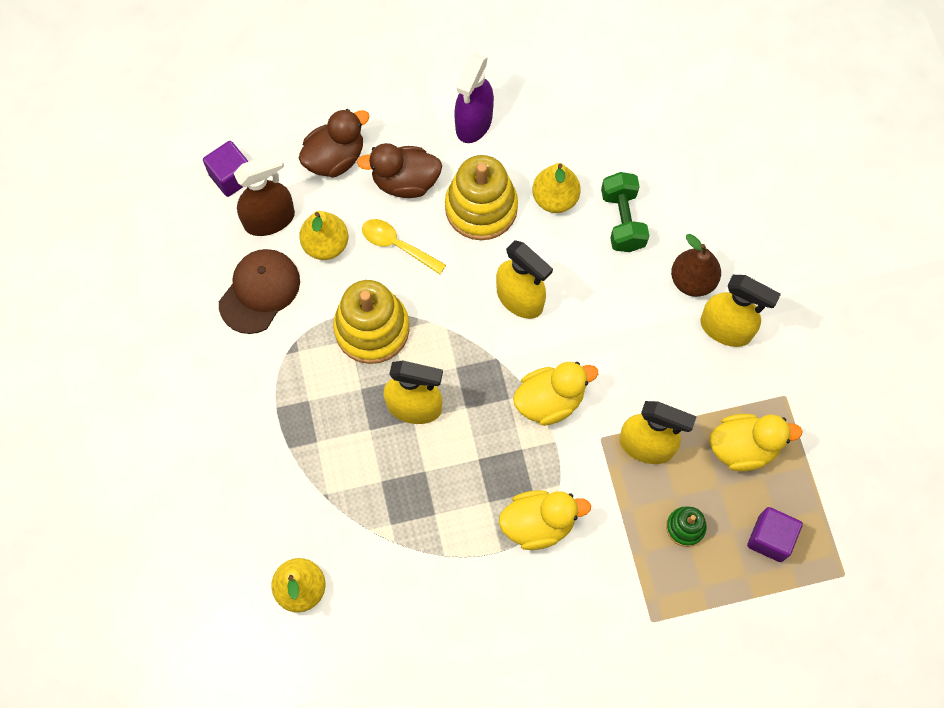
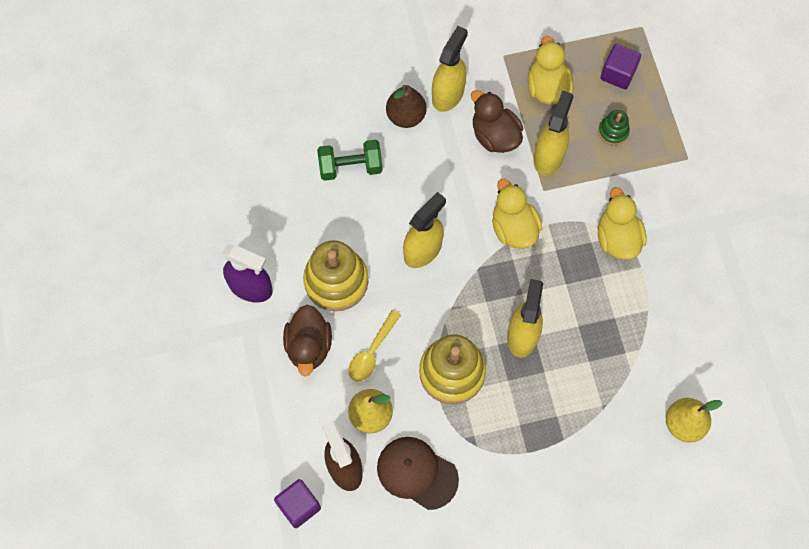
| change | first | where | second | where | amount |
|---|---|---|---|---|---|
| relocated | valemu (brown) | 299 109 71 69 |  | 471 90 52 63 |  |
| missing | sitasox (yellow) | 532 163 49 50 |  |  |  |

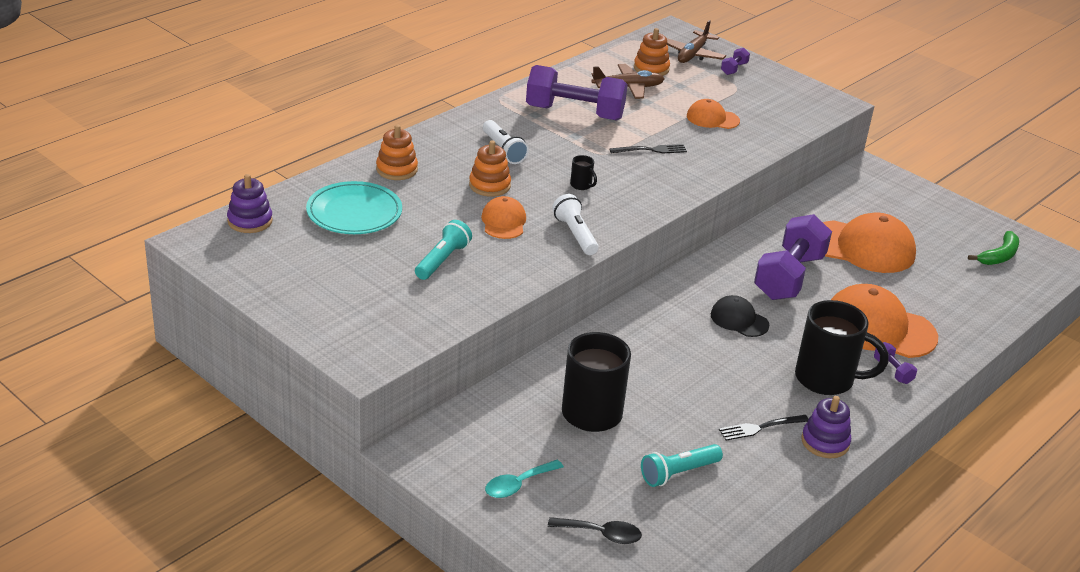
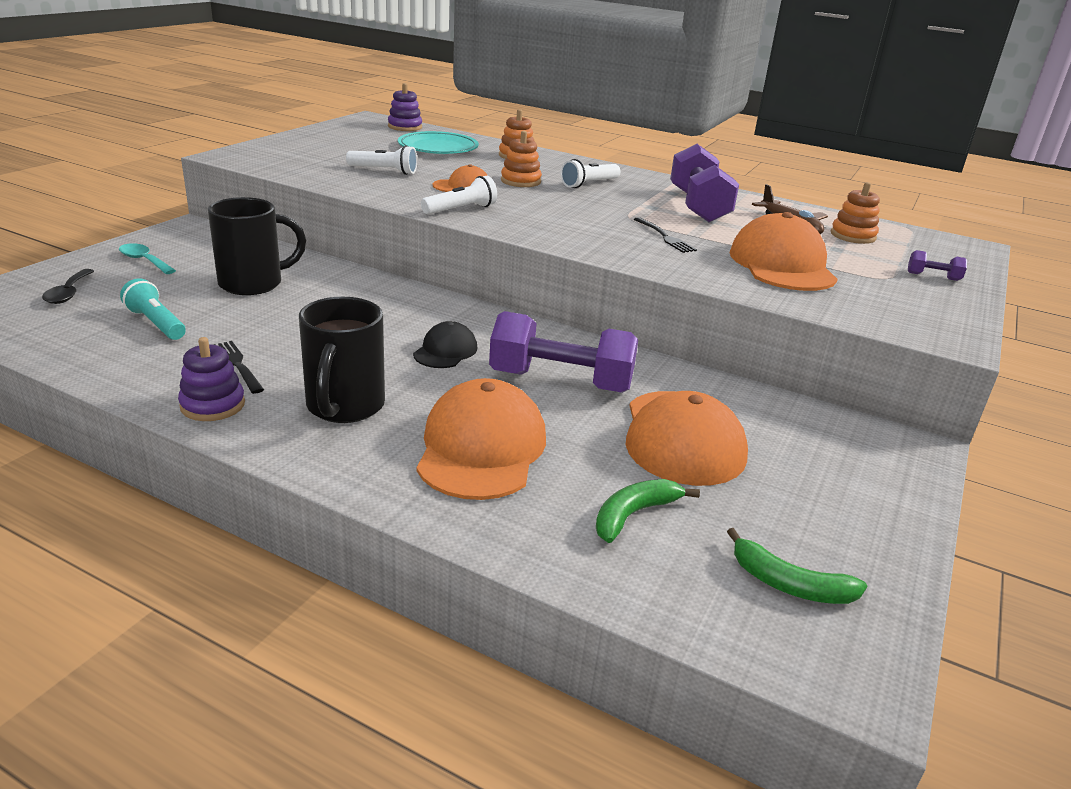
| change | first | where | second | where | amount |
|---|---|---|---|---|---|
| colour | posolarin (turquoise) | 415 220 57 60 | posolarin (white) | 346 145 71 30 |  |
| missing | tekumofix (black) | 570 155 27 35 |  |  |  |
| missing | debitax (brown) | 667 20 59 43 |  |  |  |
| size | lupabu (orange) | 687 99 53 30 |  | 729 212 109 79 | x1.88 |
| missing | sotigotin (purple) | 874 342 43 42 |  |  |  |
| appeared |  |  | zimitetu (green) | 596 479 104 64 |  |

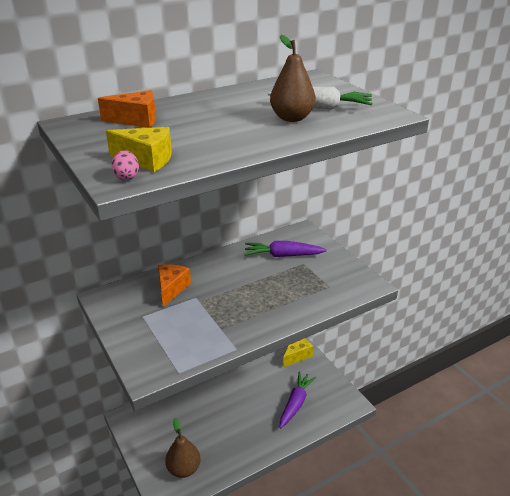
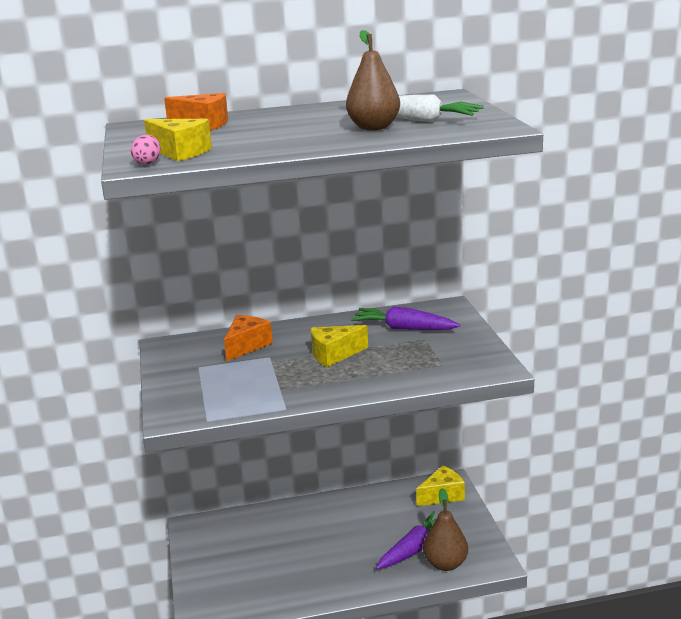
| change | first | where | second | where | amount |
|---|---|---|---|---|---|
| relocated | sitasox (brown) | 165 418 36 60 |  | 423 488 45 83 |  |
| appeared |  |  | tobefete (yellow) | 311 325 57 42 |  |

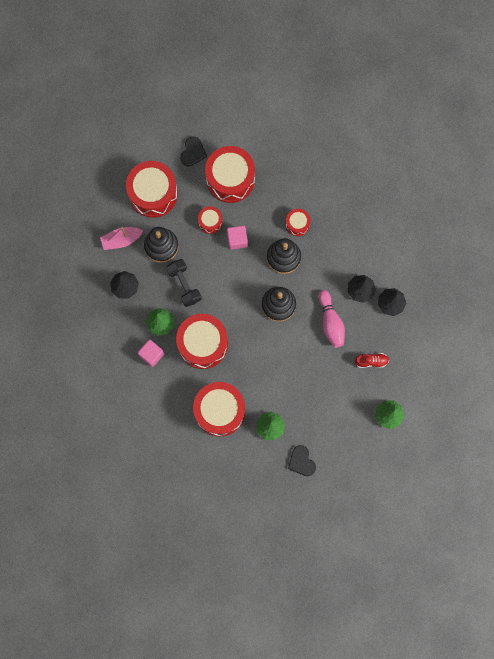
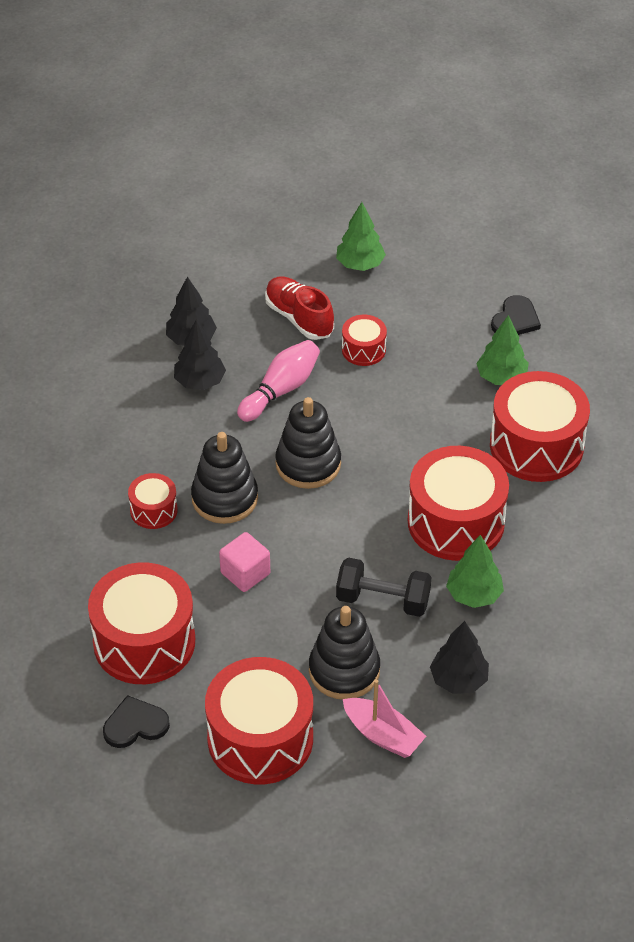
| change | first | where | second | where | amount |
|---|---|---|---|---|---|
| missing | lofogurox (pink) | 138 339 26 28 |  |  |  |
| spun | sotigotin (black) | 166 259 36 48 |  | 336 557 95 60 | 75 degrees clockwise |
| relocated | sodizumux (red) | 198 206 24 28 |  | 342 315 45 51 |  |
| size | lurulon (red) | 355 353 34 15 |  | 265 277 69 63 | x1.52 |

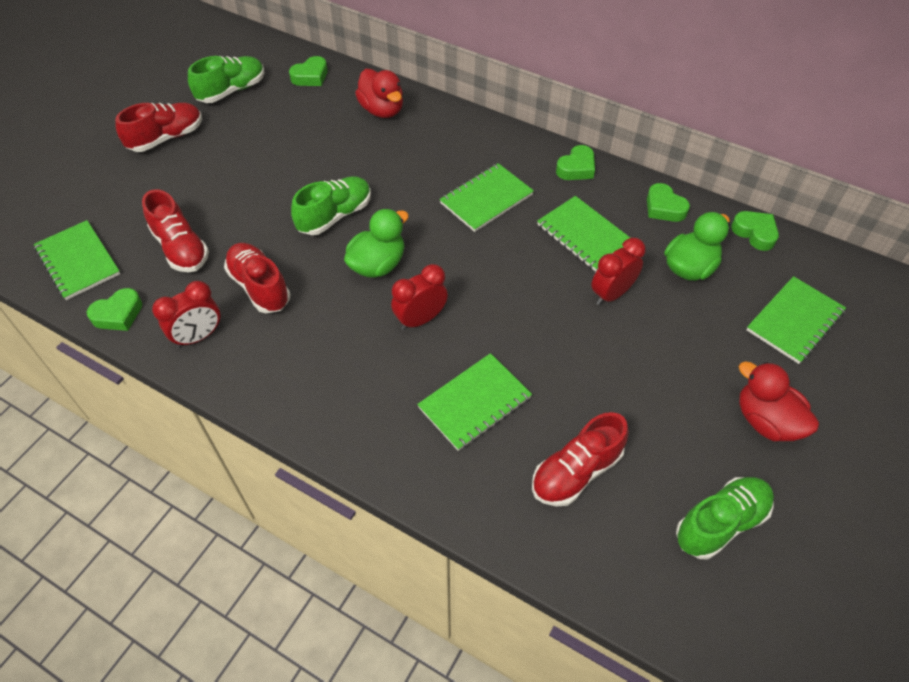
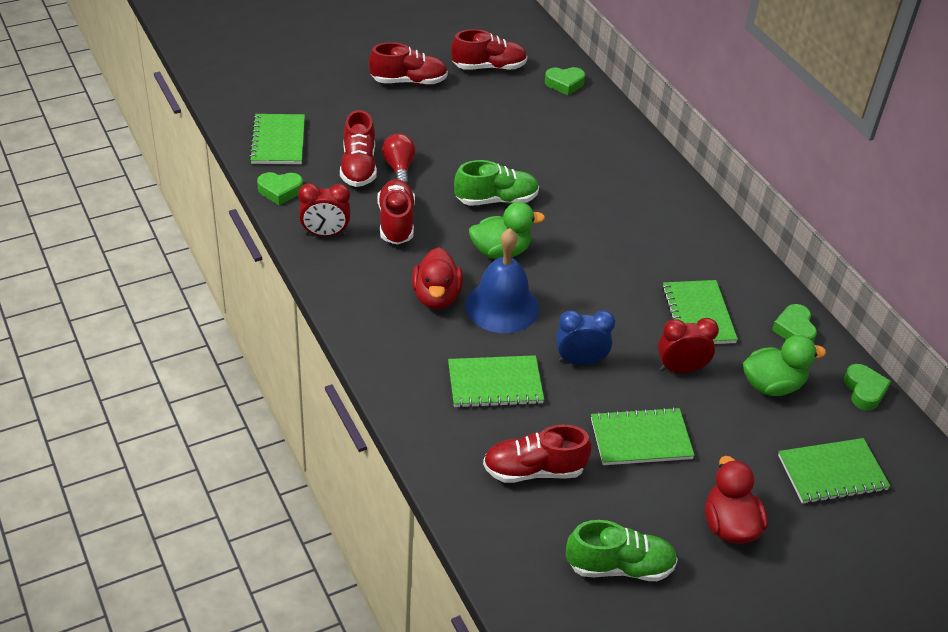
| change | first | where | second | where | amount |
|---|---|---|---|---|---|
| colour | lurulon (green) | 188 56 77 47 | lurulon (red) | 451 29 76 41 |  |
| relocated | valemu (red) | 355 69 48 49 |  | 412 247 51 62 |  |
| exchanged | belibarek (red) | 391 264 57 66 | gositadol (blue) | 465 228 74 105 |  |
| relocated | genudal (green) | 439 163 95 69 |  | 591 407 104 58 |  |
| missing | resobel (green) | 556 145 39 35 |  |  |  |
| appeared |  |  | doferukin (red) | 382 133 34 51 |  |
| appeared |  |  | belibarek (blue) | 556 310 59 55 |  |

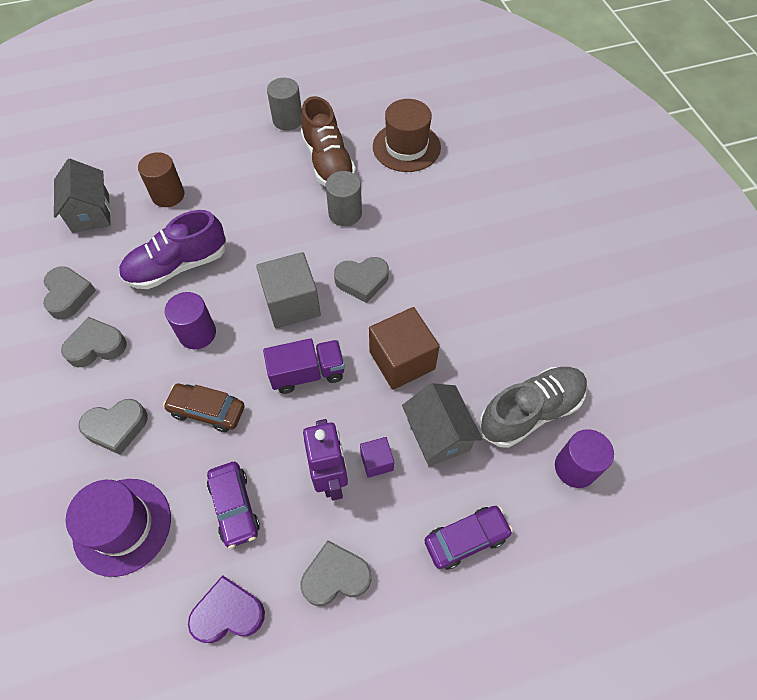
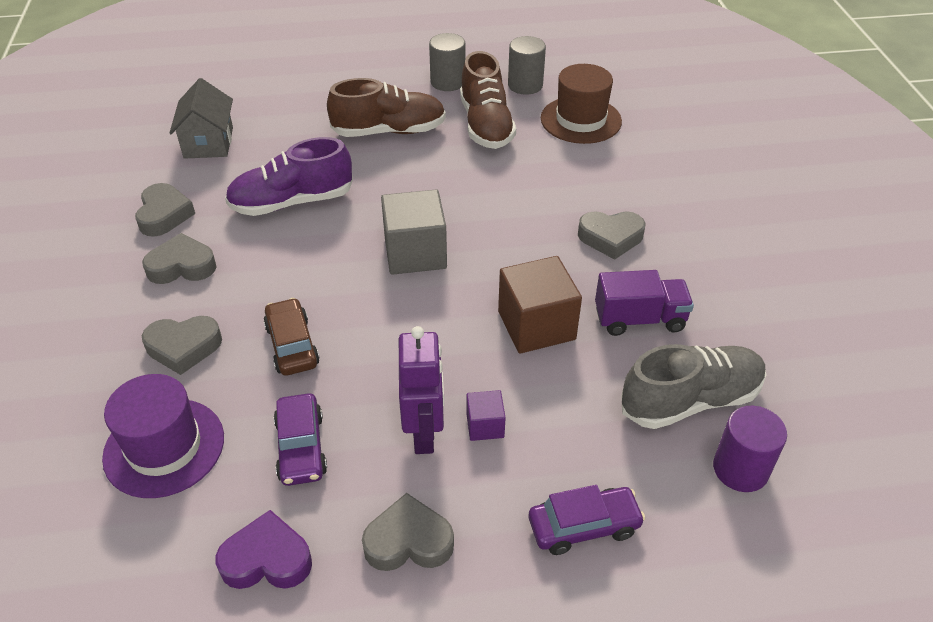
| change | first | where | second | where | amount |
|---|---|---|---|---|---|
| missing | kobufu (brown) | 138 152 46 55 |  |  |  |
| spun | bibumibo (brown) | 163 384 82 48 |  | 263 298 57 78 | 45 degrees clockwise |
| missing | kobufu (purple) | 165 292 51 57 |  |  |  |
| relocated | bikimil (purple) | 263 338 82 56 |  | 595 270 99 66 |  |
| relocated | kobufu (grey) | 326 171 36 55 |  | 508 36 38 59 |  |
| relocated | resobel (grey) | 334 257 55 46 |  | 578 211 68 49 |  |
| missing | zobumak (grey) | 402 383 81 84 |  |  |  |
| appeared |  |  | lurulon (brown) | 327 78 119 59 |  |

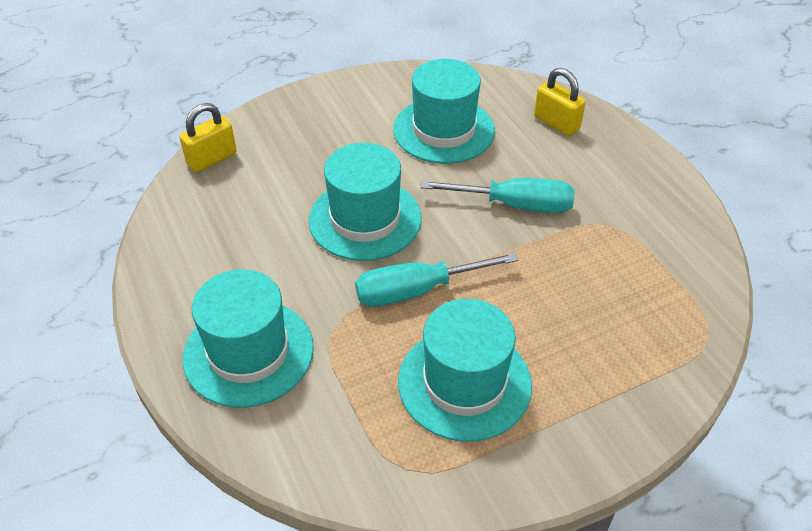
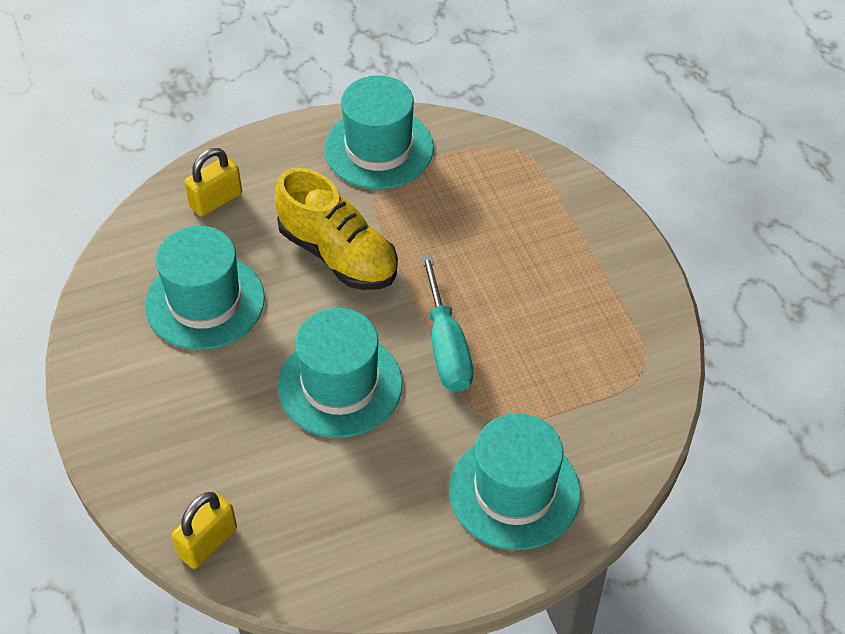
| change | first | where | second | where | amount |
|---|---|---|---|---|---|
| spun | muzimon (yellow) | 179 103 58 69 |  | 172 492 65 77 | 75 degrees clockwise |
| relocated | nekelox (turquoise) | 398 299 134 143 |  | 324 75 110 114 |  |
| exchanged | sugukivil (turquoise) | 420 178 155 35 | lurulon (yellow) | 275 168 123 122 |  |

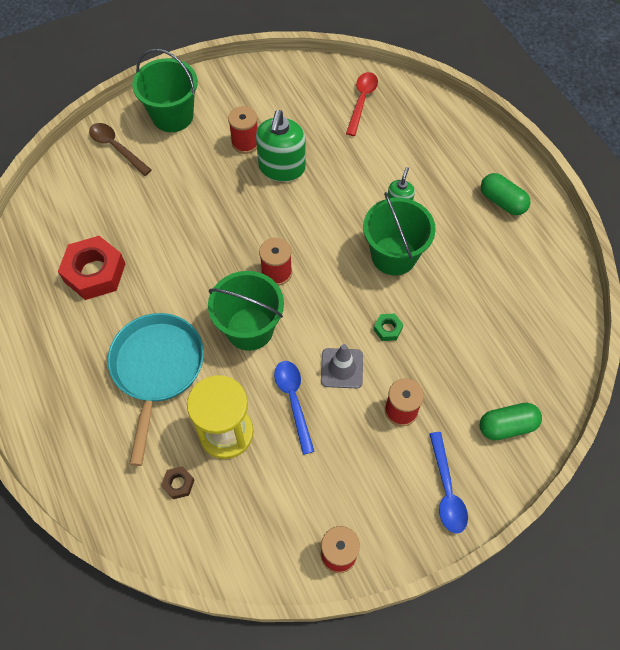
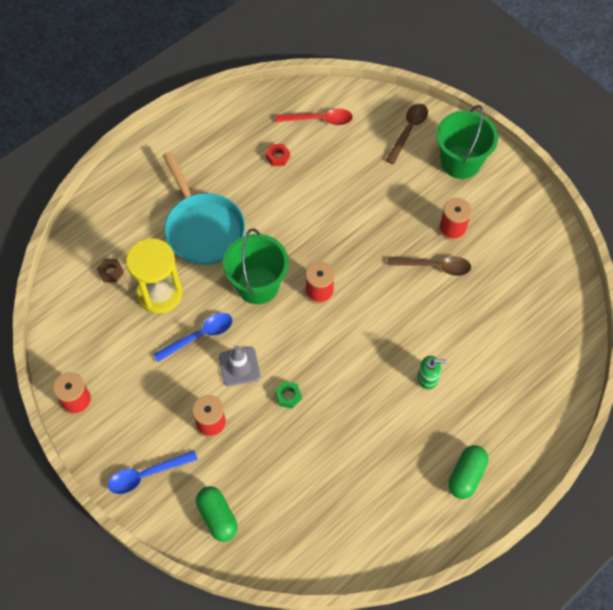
| change | first | where | second | where | amount |
|---|---|---|---|---|---|
| size | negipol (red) | 58 236 67 64 |  | 266 144 24 22 | x0.45 |
| spun | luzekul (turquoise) | 107 313 97 153 |  | 163 151 82 114 | 75 degrees clockwise |
| exchanged | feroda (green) | 256 110 50 72 | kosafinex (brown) | 388 256 83 20 |  |
| relocated | kosafinex (red) | 346 72 32 64 |  | 276 108 77 17 |  |
| missing | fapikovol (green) | 363 192 73 83 |  |  |  |

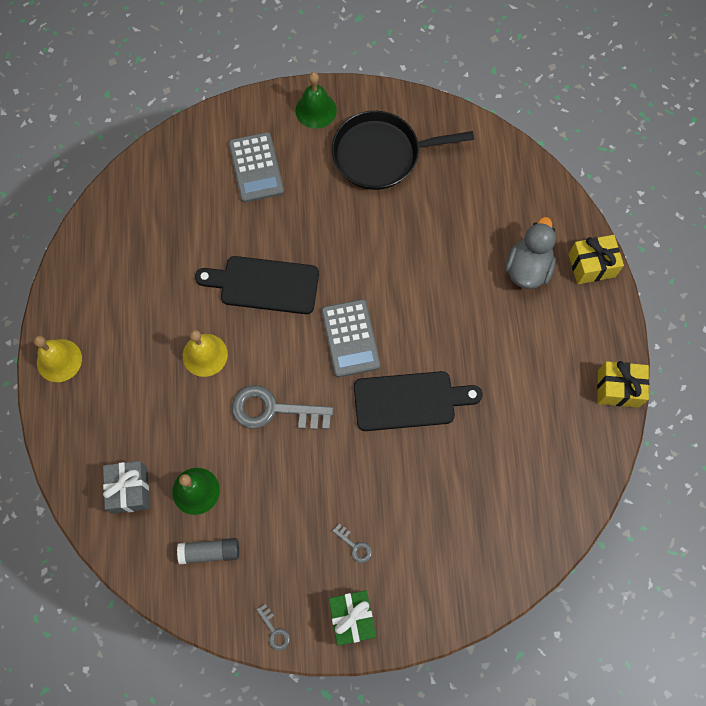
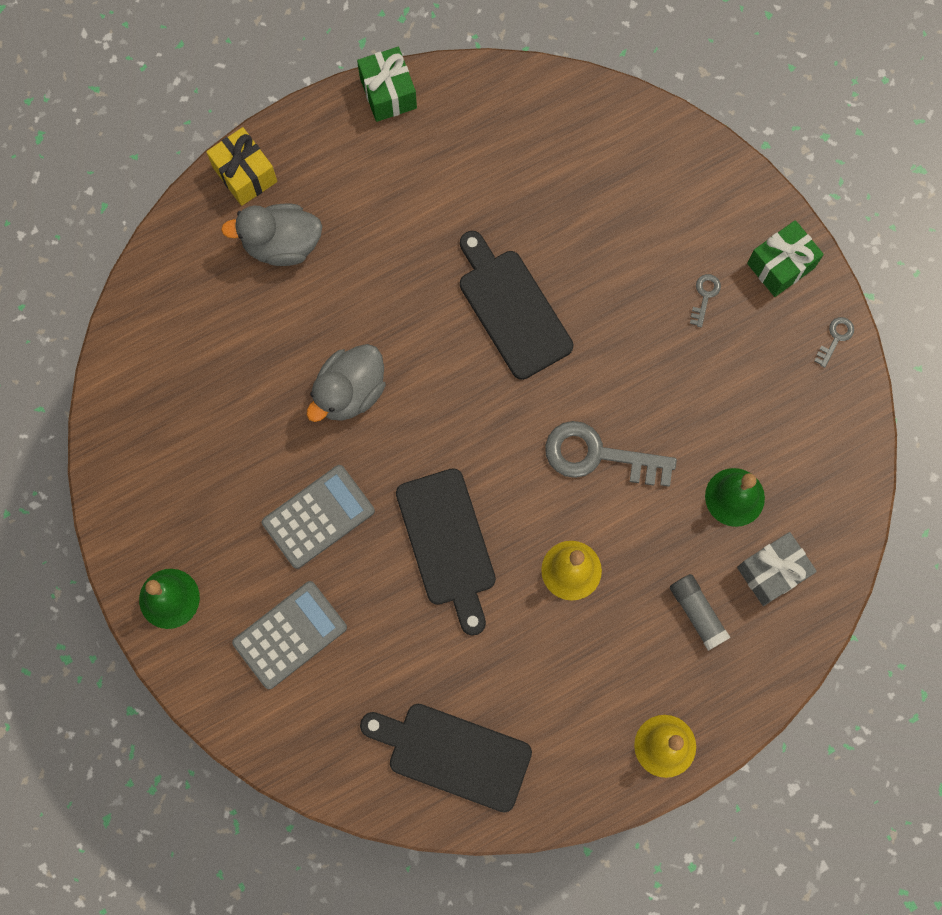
| change | first | where | second | where | amount |
|---|---|---|---|---|---|
| relocated | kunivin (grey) | 177 538 62 27 |  | 670 574 61 77 |  |
| spun | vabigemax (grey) | 232 385 102 45 |  | 545 421 132 66 | 120 degrees clockwise |
| relocated | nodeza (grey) | 322 299 59 78 |  | 262 465 113 104 |  |
| missing | luzekul (black) | 332 111 142 79 |  |  |  |
| colour | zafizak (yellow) | 597 361 52 47 | zafizak (green) | 357 47 60 75 |  |
| appeared |  |  | valemu (grey) | 307 344 79 78 |  |
| appeared |  |  | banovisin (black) | 360 704 172 109 |  |

